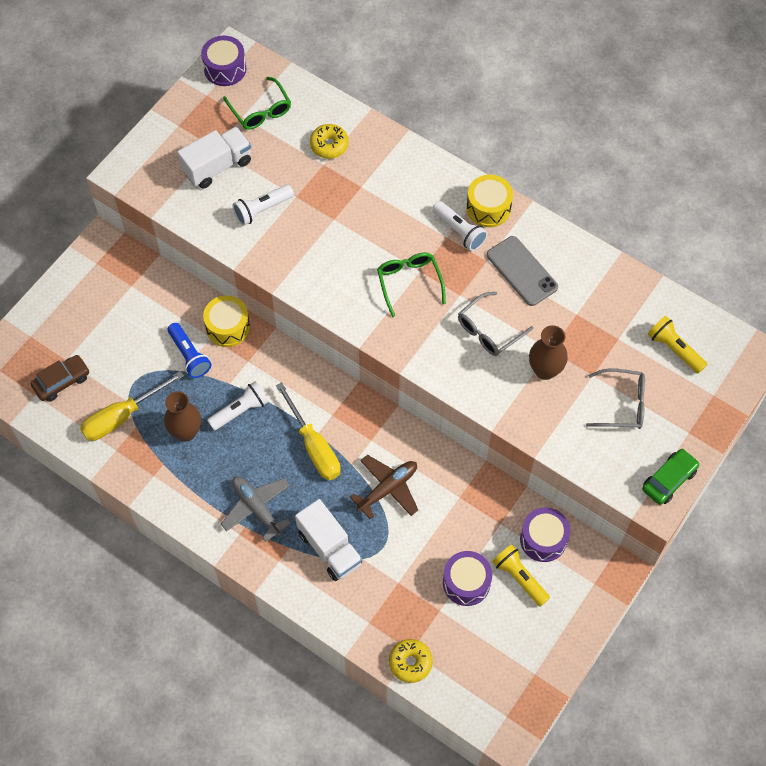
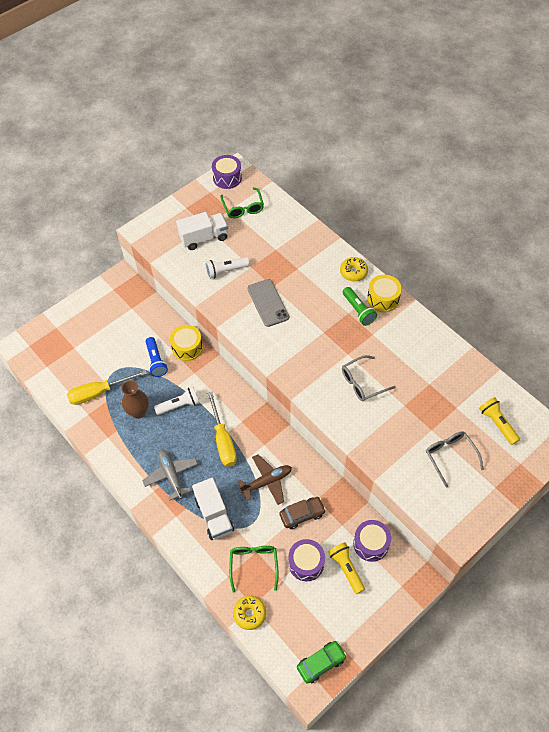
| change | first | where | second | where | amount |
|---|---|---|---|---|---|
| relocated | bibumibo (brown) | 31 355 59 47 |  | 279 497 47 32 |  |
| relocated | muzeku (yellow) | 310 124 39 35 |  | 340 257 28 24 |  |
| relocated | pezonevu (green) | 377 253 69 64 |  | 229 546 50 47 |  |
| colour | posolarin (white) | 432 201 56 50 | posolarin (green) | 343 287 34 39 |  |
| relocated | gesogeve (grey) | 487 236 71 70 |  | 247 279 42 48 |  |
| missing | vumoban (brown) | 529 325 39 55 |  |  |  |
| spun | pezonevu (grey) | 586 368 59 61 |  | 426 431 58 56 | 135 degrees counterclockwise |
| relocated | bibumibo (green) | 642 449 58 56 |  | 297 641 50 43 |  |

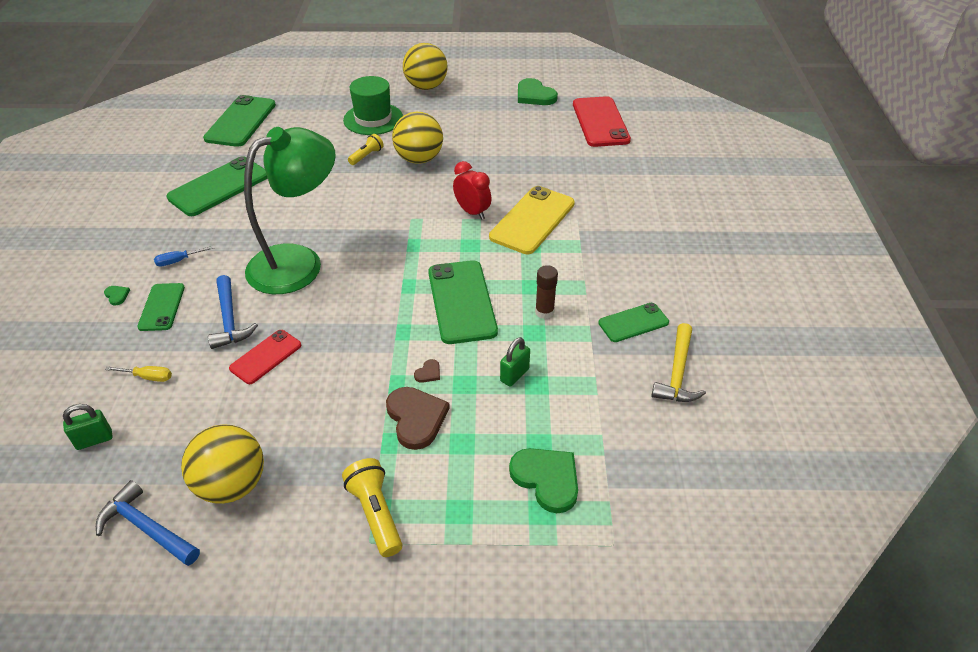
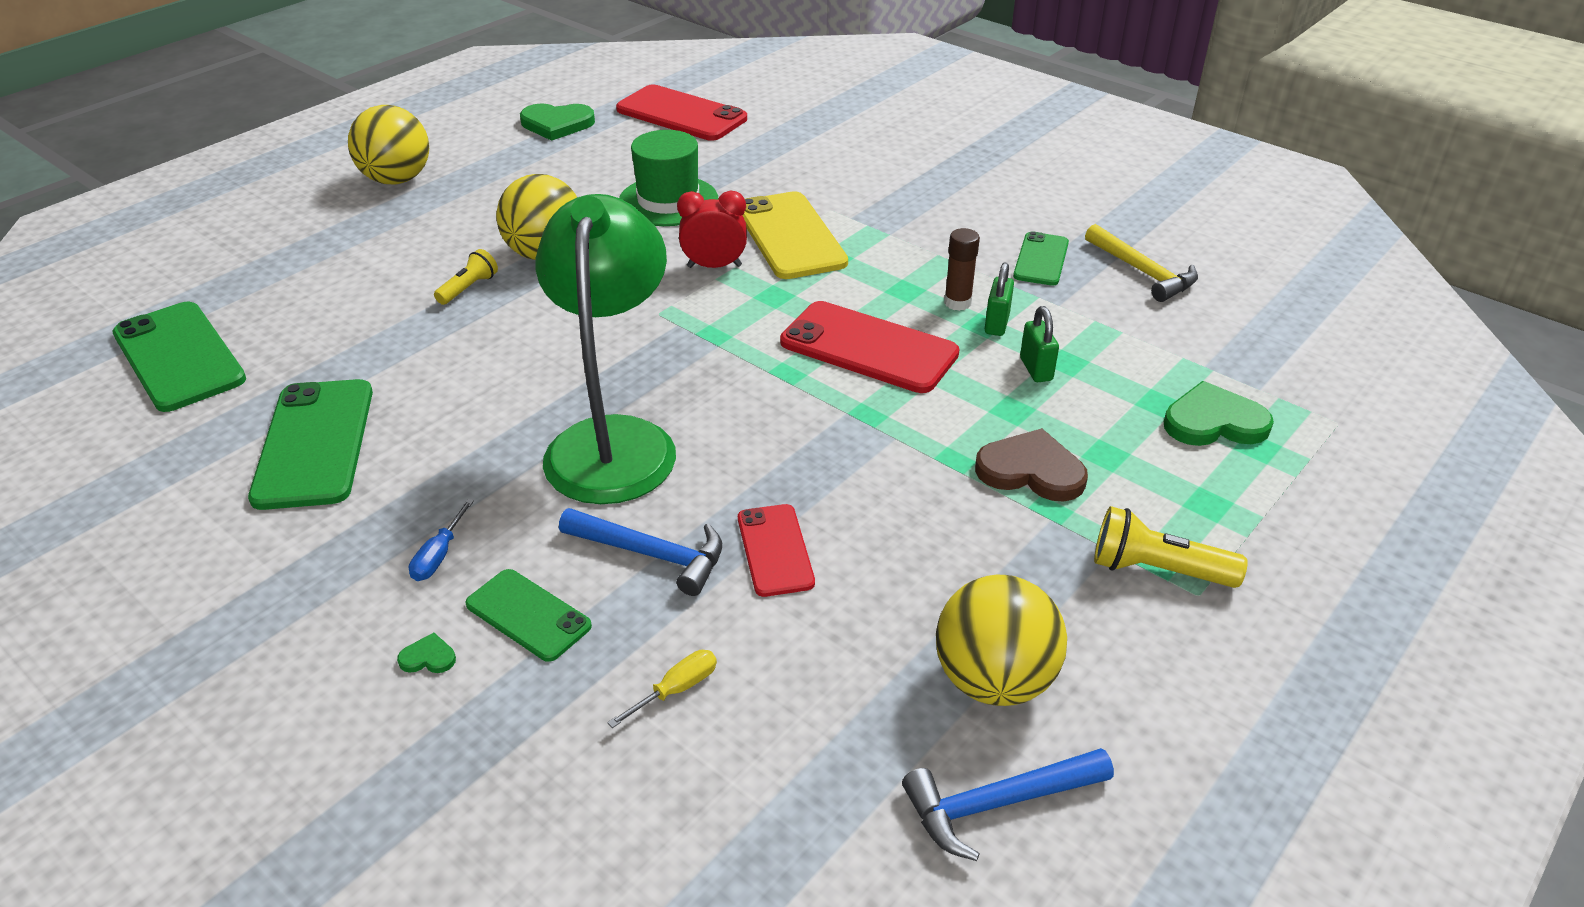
| change | first | where | second | where | amount |
|---|---|---|---|---|---|
| relocated | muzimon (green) | 63 404 50 46 |  | 985 262 29 74 |  |
| relocated | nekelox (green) | 343 76 60 59 |  | 619 130 100 96 |  |
| spun | posolarin (yellow) | 348 134 36 31 |  | 434 249 64 56 | 45 degrees clockwise |
| missing | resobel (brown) | 414 359 26 24 |  |  |  |
| colour | gesogeve (green) | 428 260 70 84 | gesogeve (red) | 780 301 179 92 |  |

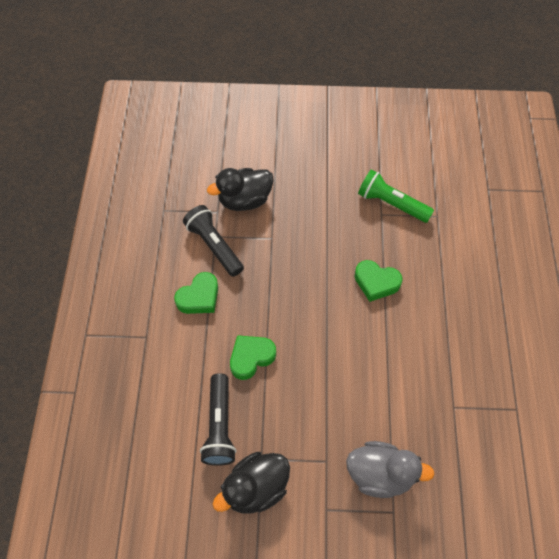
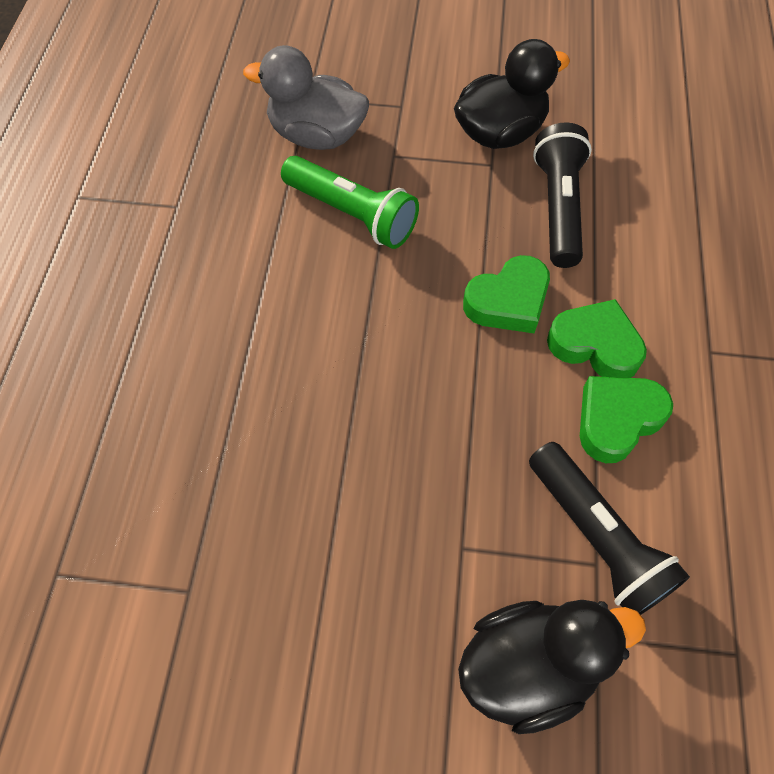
| change | first | where | second | where | amount |
|---|---|---|---|---|---|
| relocated | resobel (green) | 354 260 49 42 |  | 547 299 100 79 |  |
| relocated | posolarin (green) | 358 169 76 54 |  | 281 156 138 93 |  |

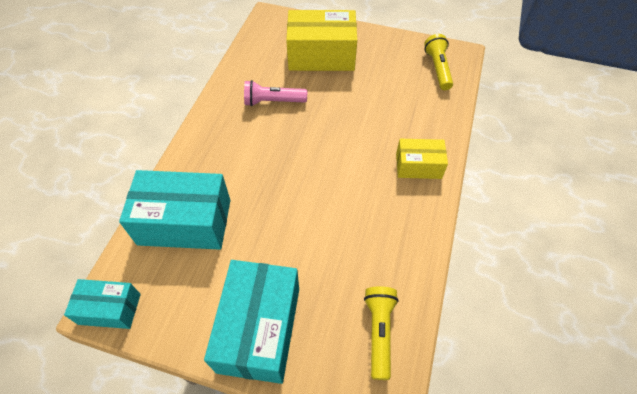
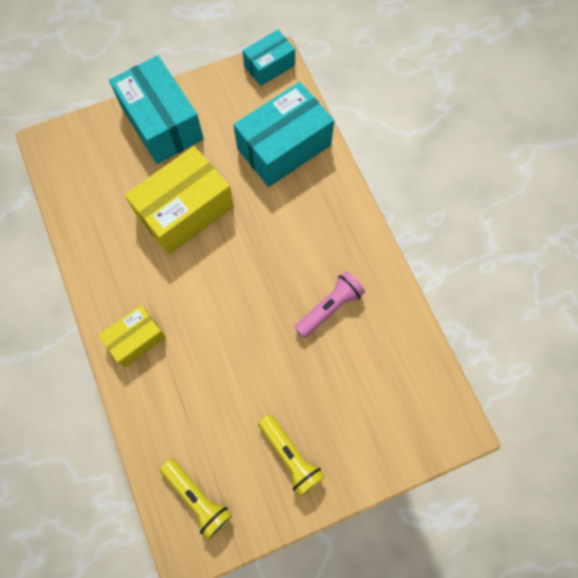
| change | first | where | second | where | amount |
|---|---|---|---|---|---|
| relocated | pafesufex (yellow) | 286 10 71 61 |  | 125 146 109 109 |  |
| relocated | posolarin (yellow) | 364 286 35 94 |  | 258 414 67 83 |  |

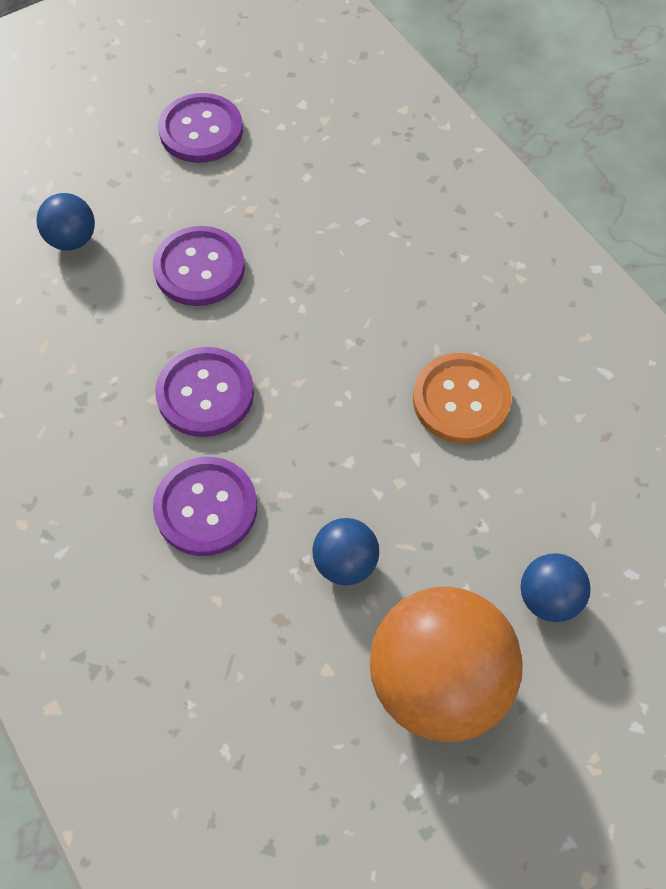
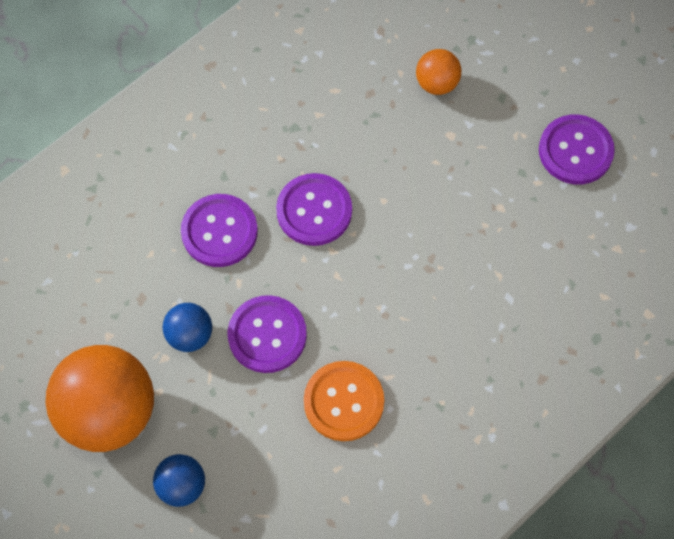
| change | first | where | second | where | amount |
|---|---|---|---|---|---|
| colour | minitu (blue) | 36 193 59 58 | minitu (orange) | 416 49 46 46 |  |
| relocated | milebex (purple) | 153 226 92 80 |  | 228 295 79 78 |  |

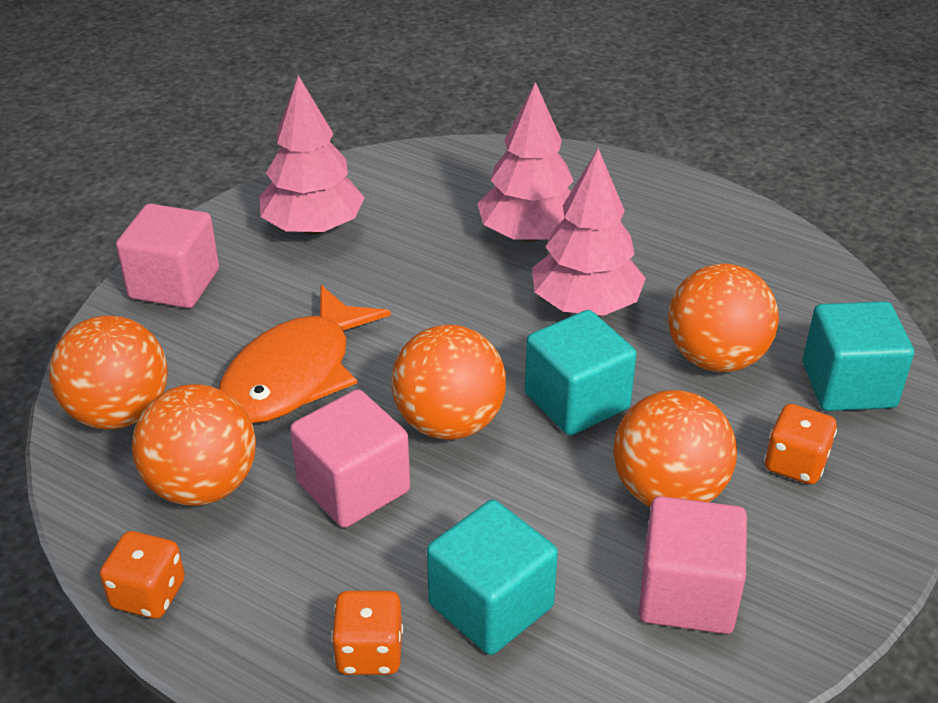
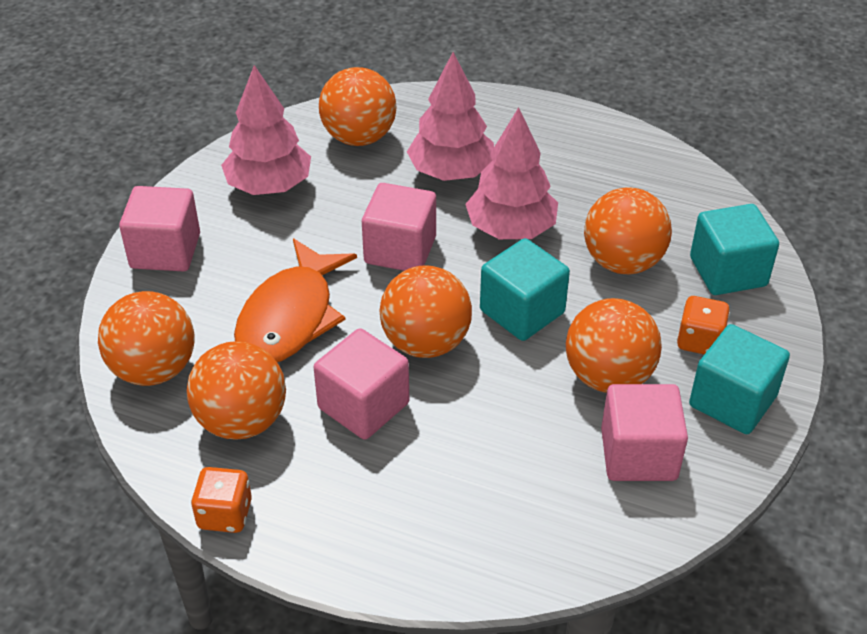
| change | first | where | second | where | amount |
|---|---|---|---|---|---|
| missing | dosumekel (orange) | 331 591 72 84 |  |  |  |
| relocated | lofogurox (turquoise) | 427 500 131 155 |  | 689 324 101 110 |  |
| appeared |  |  | minitu (orange) | 319 67 78 79 |  |
| appeared |  |  | lofogurox (pink) | 362 183 74 88 |  |

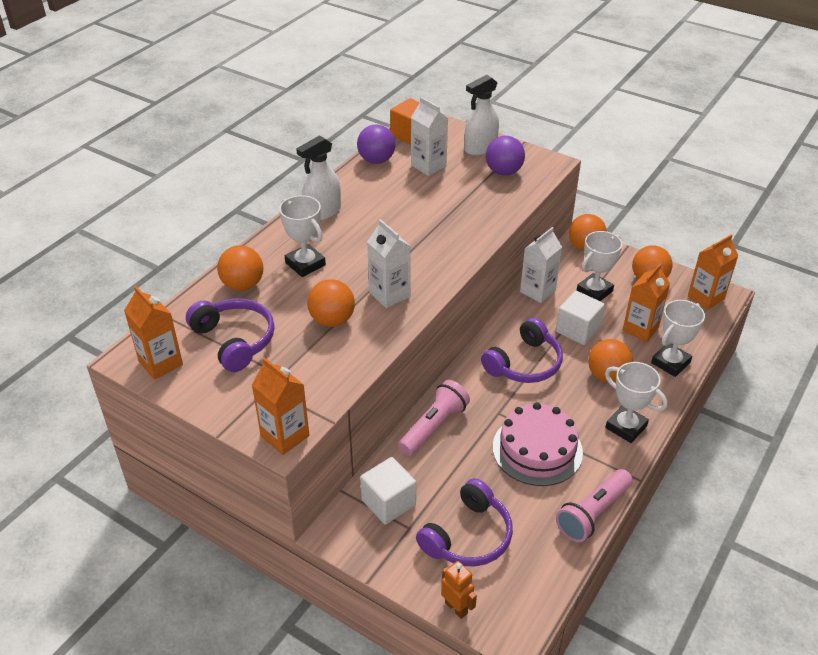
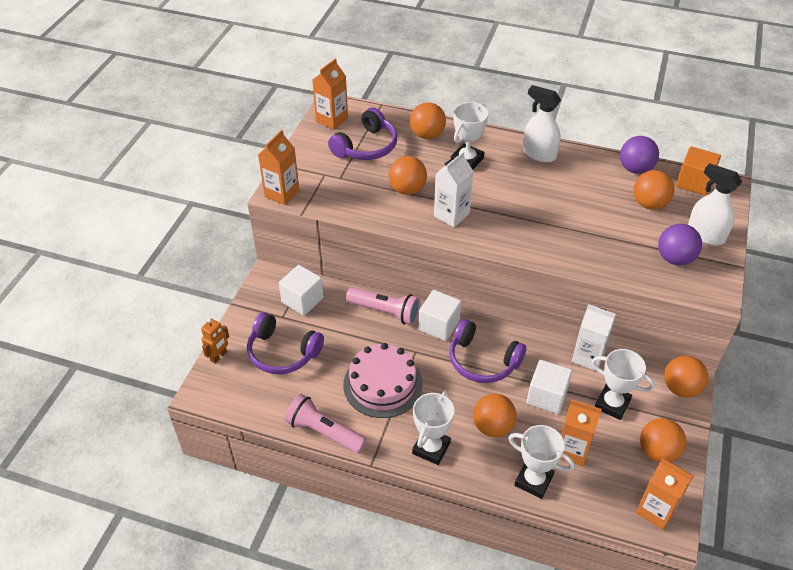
| change | first | where | second | where | amount |
|---|---|---|---|---|---|
| exchanged | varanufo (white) | 411 97 37 79 | minitu (orange) | 634 170 41 40 |  |
| appeared |  |  | lofogurox (white) | 419 290 42 51 |  |

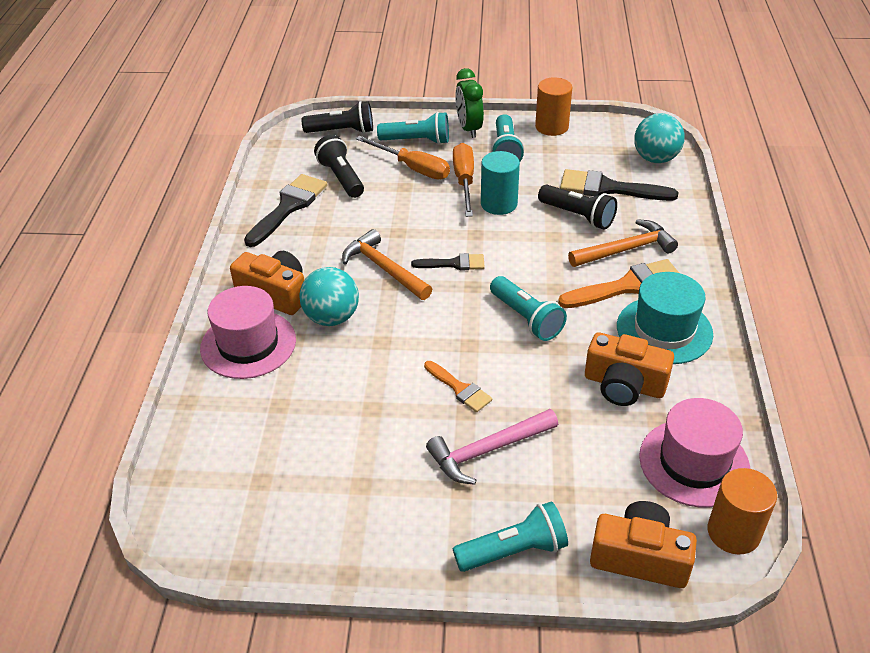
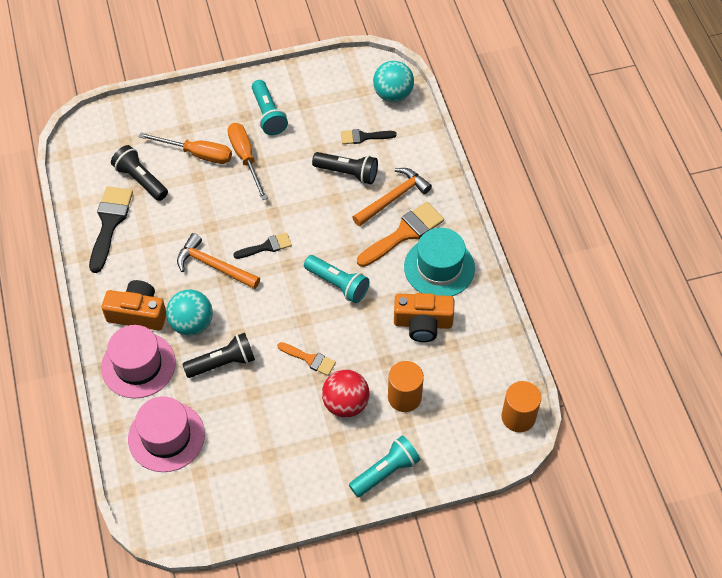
| change | first | where | second | where | amount |
|---|---|---|---|---|---|
| relocated | posolarin (black) | 302 101 71 32 |  | 182 333 73 45 |  |
| missing | posolarin (turquoise) | 377 112 72 33 |  |  |  |
| exchanged | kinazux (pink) | 426 409 132 76 | minitu (red) | 322 370 48 48 |  |
| missing | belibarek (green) | 455 68 29 70 |  |  |  |
| missing | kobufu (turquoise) | 481 151 39 64 |  |  |  |
| relocated | kobufu (orange) | 535 77 37 59 |  | 388 361 36 51 |  |
| size | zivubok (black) | 560 169 118 32 |  | 341 129 56 15 | x0.58 |
| missing | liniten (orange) | 590 501 107 87 |  |  |  |
| relocated | nekelox (pink) | 639 398 111 110 |  | 128 396 77 76 |  |

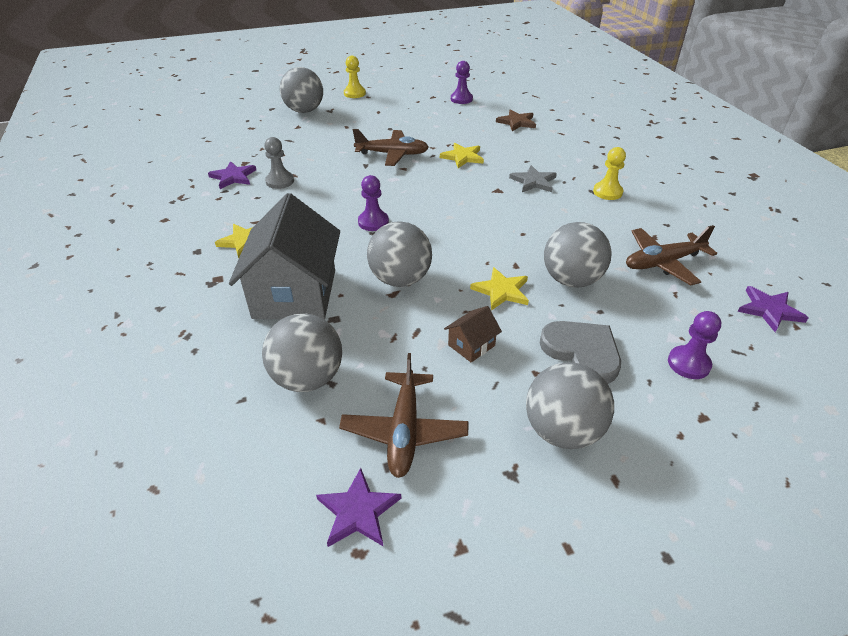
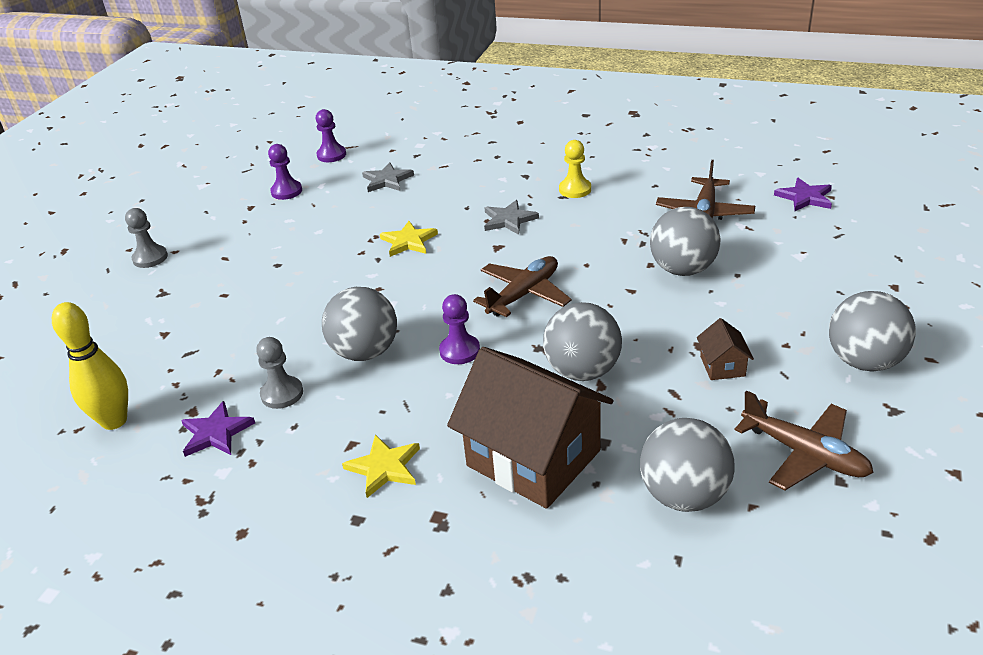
| change | first | where | second | where | amount |
|---|---|---|---|---|---|
| colour | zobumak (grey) | 229 193 111 127 | zobumak (brown) | 447 347 166 162 |  |
| relocated | minitu (grey) | 280 67 43 46 |  | 322 287 75 74 |  |
| missing | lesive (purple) | 316 468 85 79 |  |  |  |
| colour | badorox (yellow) | 344 56 22 42 | badorox (grey) | 125 208 43 60 |  |
| relocated | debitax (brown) | 353 129 76 37 |  | 473 256 99 61 |  |
| missing | lesive (yellow) | 470 267 59 43 |  |  |  |
| colour | lesive (brown) | 496 109 40 22 | lesive (grey) | 362 162 52 30 |  |
| missing | resobel (grey) | 540 321 81 63 |  |  |  |
| relocated | badorox (purple) | 668 311 53 68 |  | 316 109 30 53 |  |
| appeared |  |  | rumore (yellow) | 52 302 76 128 |  |

